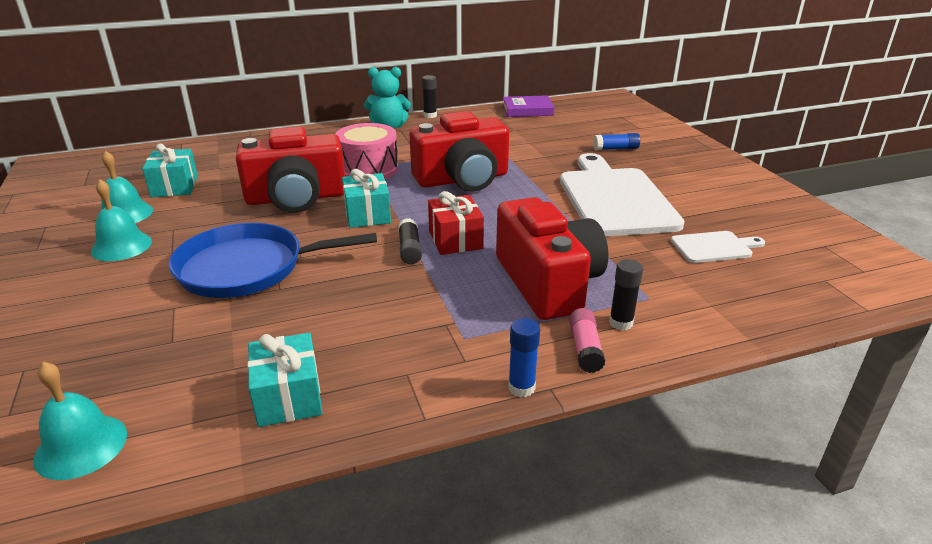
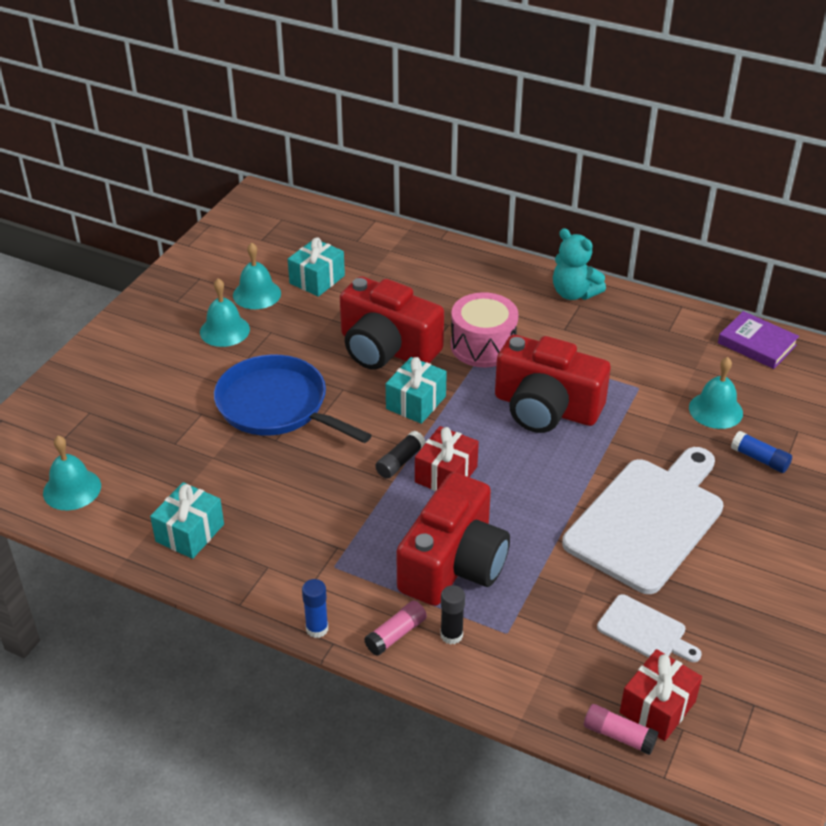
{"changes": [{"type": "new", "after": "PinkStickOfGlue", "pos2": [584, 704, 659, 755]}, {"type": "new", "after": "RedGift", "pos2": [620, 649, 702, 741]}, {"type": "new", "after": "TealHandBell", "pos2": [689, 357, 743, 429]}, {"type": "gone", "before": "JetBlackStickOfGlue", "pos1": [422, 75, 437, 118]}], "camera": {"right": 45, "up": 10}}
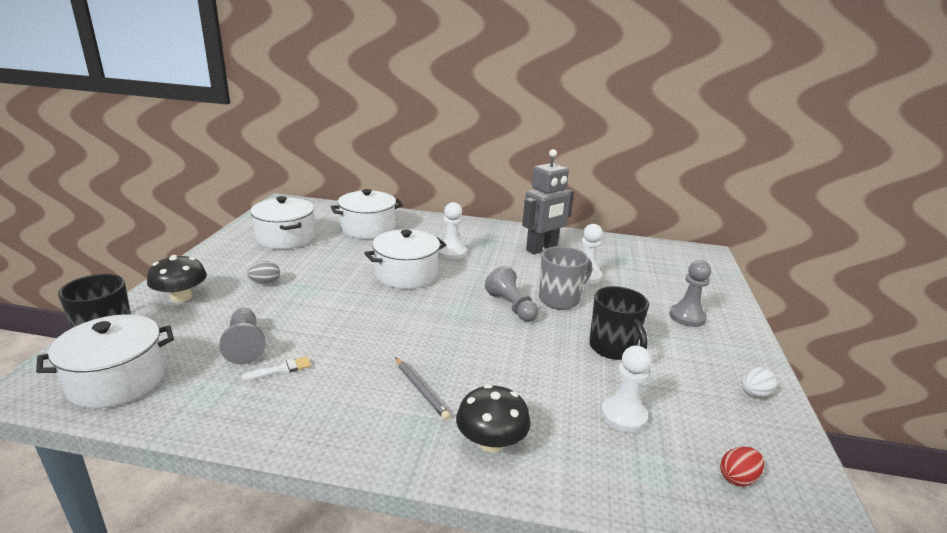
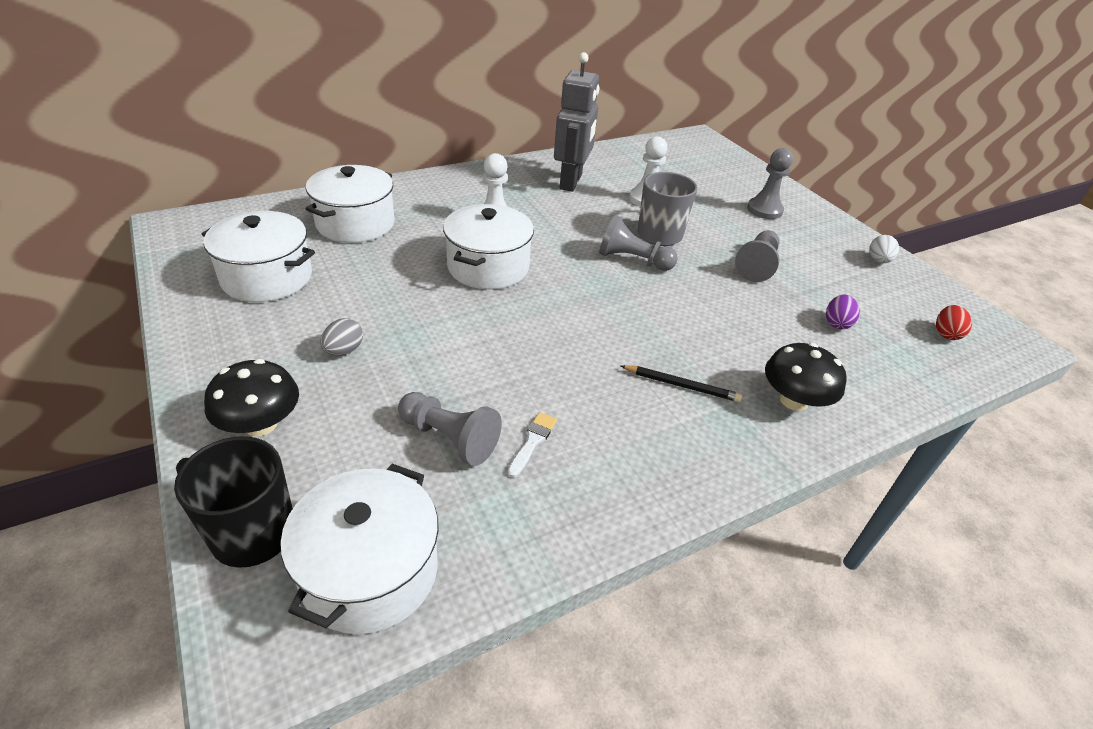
{"changes": [{"type": "repainted", "before": "AshGreyWoodenPencil", "after": "JetBlackWoodenPencil", "pos1": [395, 357, 450, 420], "pos2": [621, 365, 743, 402]}, {"type": "swapped", "before": "JetBlackTeaMug", "after": "AshGreyGamePawn", "pos1": [589, 286, 649, 360], "pos2": [735, 230, 780, 282]}, {"type": "swapped", "before": "WhiteGamePawn", "after": "VioletEggShape", "pos1": [601, 346, 651, 432], "pos2": [826, 294, 860, 329]}], "camera": {"right": -40, "up": 15}}
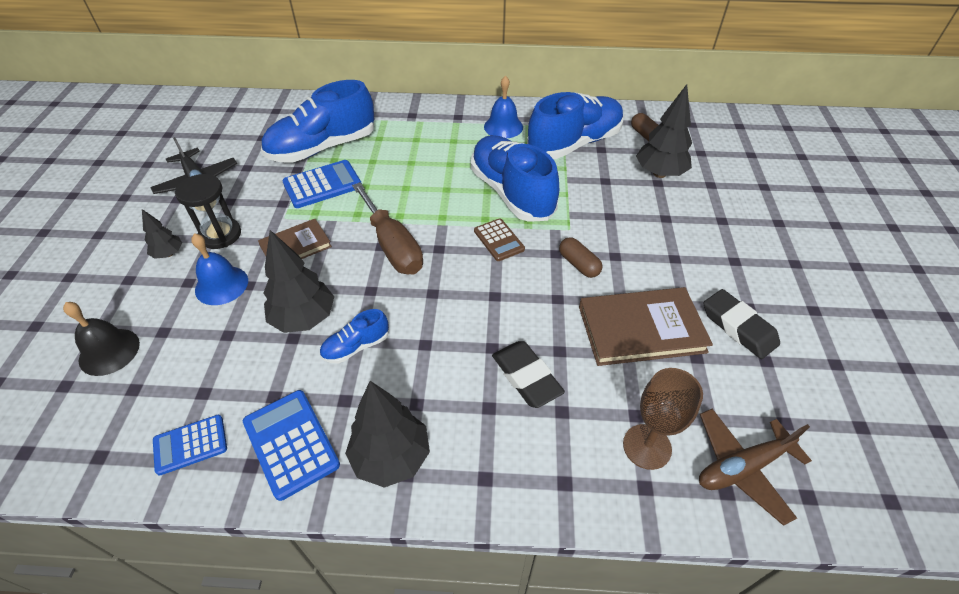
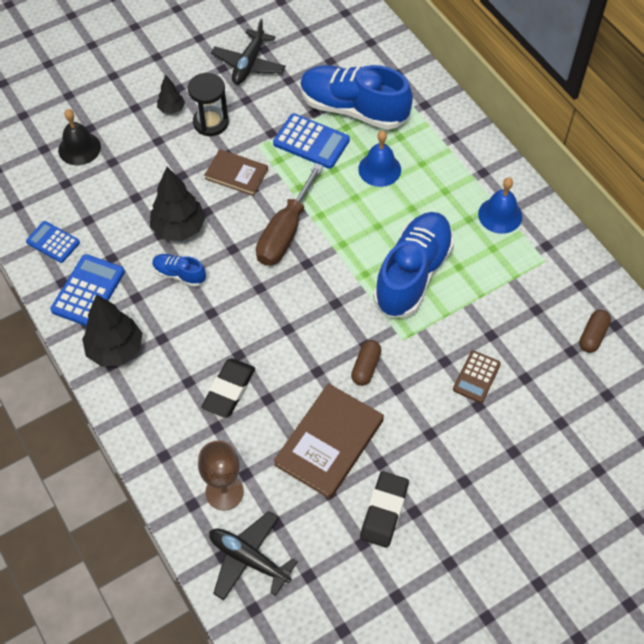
{"changes": [{"type": "repainted", "before": "DarkBrownAeroplane", "after": "JetBlackAeroplane", "pos1": [699, 409, 812, 526], "pos2": [209, 511, 297, 600]}, {"type": "rotated", "before": "DarkBrownBook", "pos1": [579, 287, 713, 366], "pos2": [274, 383, 384, 499], "turn": 75}, {"type": "shifted", "before": "CobaltHandBell", "pos1": [191, 233, 248, 305], "pos2": [358, 130, 401, 187]}, {"type": "shifted", "before": "DarkBrownAddingMachine", "pos1": [474, 218, 525, 261], "pos2": [453, 350, 501, 403]}, {"type": "gone", "before": "CobaltSneaker", "pos1": [527, 92, 624, 159]}, {"type": "gone", "before": "JetBlackFirTree", "pos1": [636, 84, 692, 178]}], "camera": {"right": 55, "up": 10}}
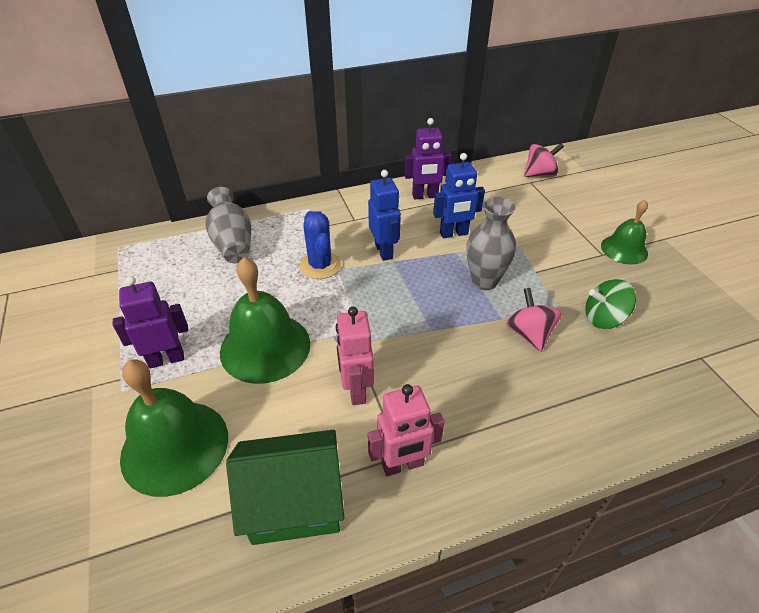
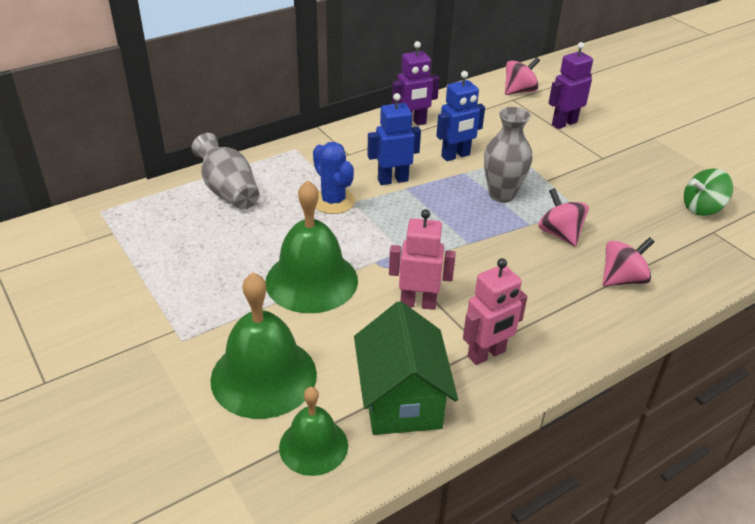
{"changes": [{"type": "shifted", "before": "EmeraldHandBell", "pos1": [601, 200, 648, 265], "pos2": [279, 387, 348, 476]}, {"type": "rotated", "before": "EmeraldToyHouse", "pos1": [226, 430, 344, 545], "pos2": [354, 301, 458, 435], "turn": -75}, {"type": "rotated", "before": "CobaltRobotFigure", "pos1": [368, 170, 401, 261], "pos2": [367, 93, 421, 185], "turn": -75}, {"type": "rotated", "before": "PinkRobotFigure", "pos1": [336, 307, 374, 405], "pos2": [389, 209, 456, 310], "turn": 120}, {"type": "shifted", "before": "VioletRobotFigure", "pos1": [113, 276, 188, 369], "pos2": [548, 42, 593, 129]}, {"type": "new", "after": "PinkToyTop", "pos2": [603, 237, 655, 287]}, {"type": "shifted", "before": "EmeraldToyTop", "pos1": [585, 279, 636, 329], "pos2": [684, 169, 733, 216]}], "camera": {"right": -15, "up": -5}}
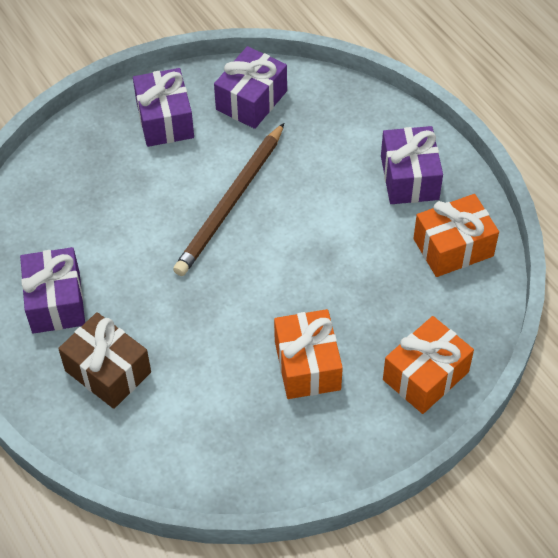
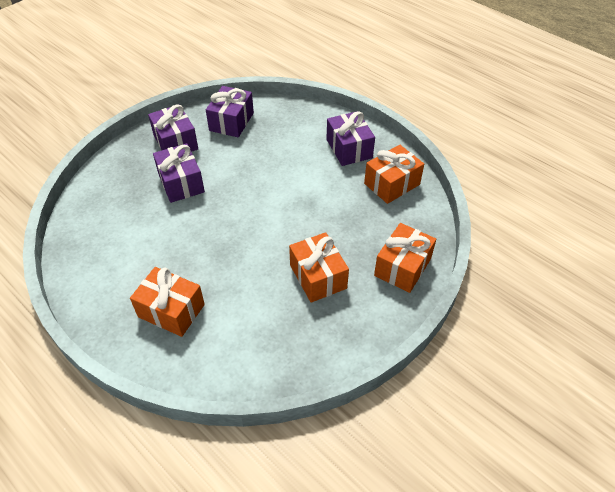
{"changes": [{"type": "repainted", "before": "DarkBrownGift", "after": "OrangeColouredGift", "pos1": [58, 312, 151, 409], "pos2": [130, 267, 205, 337]}, {"type": "shifted", "before": "VioletGift", "pos1": [20, 247, 85, 334], "pos2": [153, 144, 205, 203]}, {"type": "gone", "before": "DarkBrownWoodenPencil", "pos1": [173, 123, 284, 276]}], "camera": {"right": -15, "up": -5}}
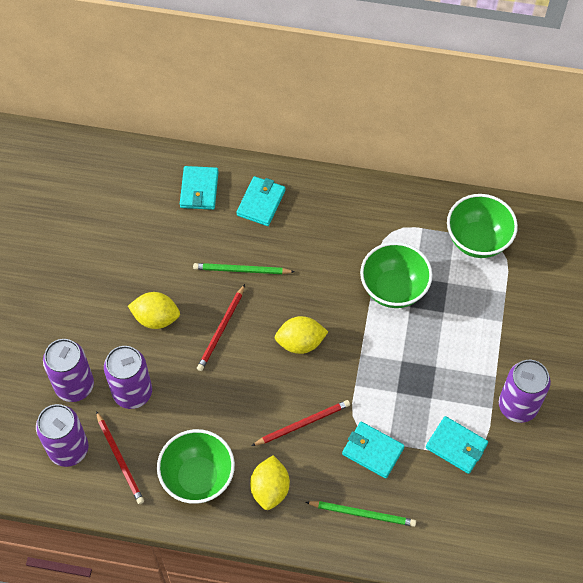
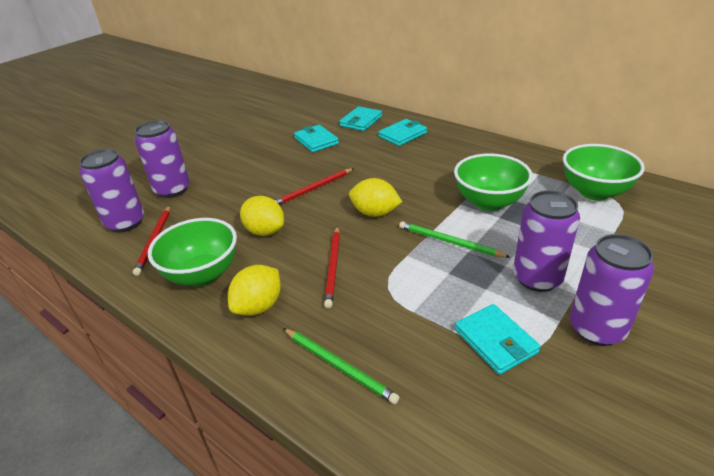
{"changes": [{"type": "shifted", "before": "BrightYellowToyLemon", "pos1": [128, 292, 180, 329], "pos2": [240, 196, 284, 236]}, {"type": "shifted", "before": "TealBillfold", "pos1": [342, 422, 405, 479], "pos2": [294, 125, 339, 153]}, {"type": "rotated", "before": "RedWoodenPencil", "pos1": [251, 400, 350, 446], "pos2": [324, 226, 340, 308], "turn": 90}, {"type": "shifted", "before": "EmeraldWoodenPencil", "pos1": [193, 263, 295, 274], "pos2": [399, 221, 511, 258]}, {"type": "shifted", "before": "VioletSodaCan", "pos1": [104, 346, 152, 409], "pos2": [513, 190, 580, 292]}], "camera": {"right": 30, "up": -25}}
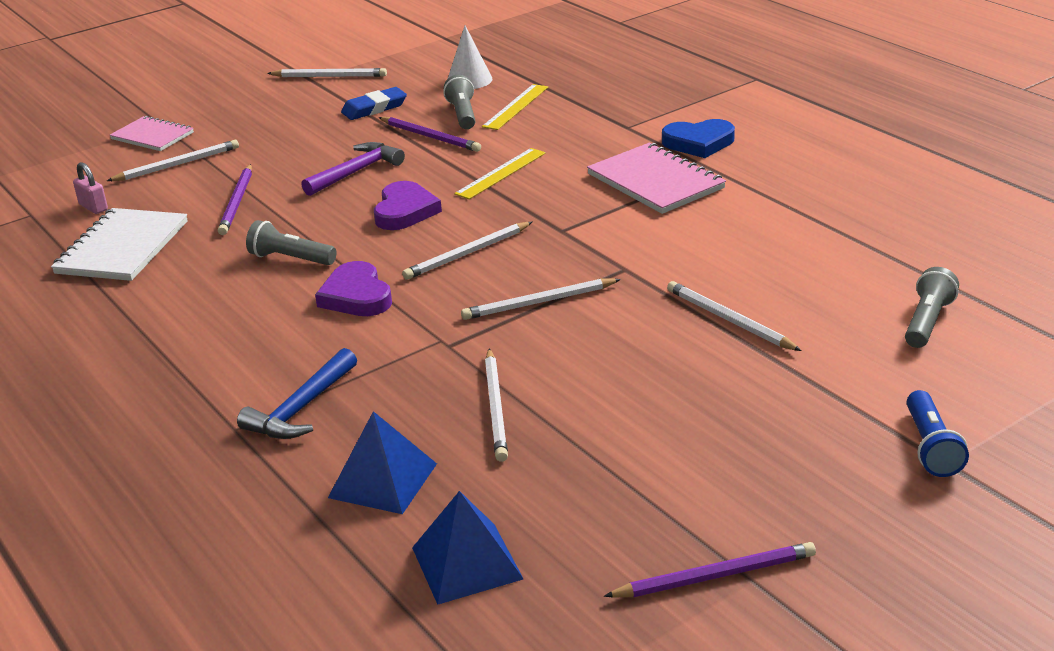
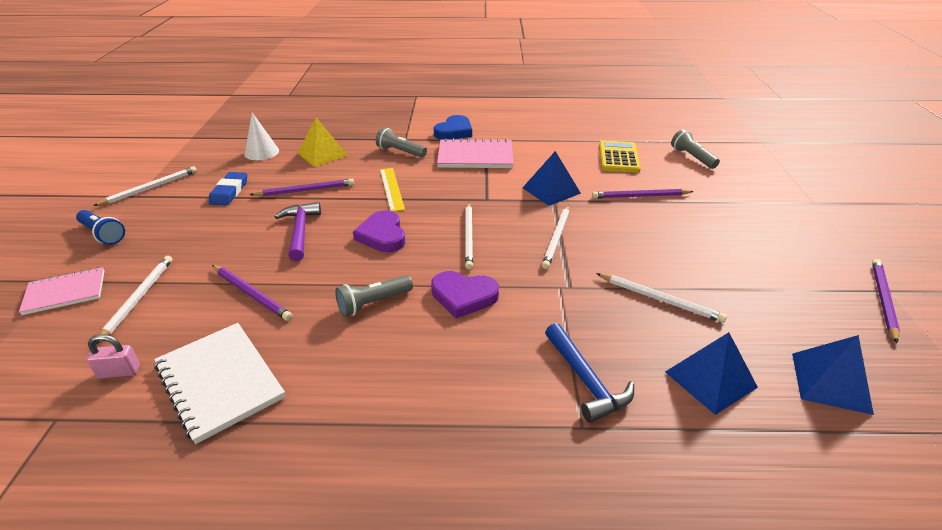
{"changes": [{"type": "shifted", "before": "CobaltPocketTorch", "pos1": [906, 390, 969, 477], "pos2": [76, 210, 125, 245]}, {"type": "swapped", "before": "BrightYellowMeasuringStick", "after": "BrightYellowPyramidShape", "pos1": [482, 84, 548, 130], "pos2": [297, 117, 348, 167]}, {"type": "rotated", "before": "VioletHeartShape", "pos1": [374, 181, 442, 230], "pos2": [353, 210, 405, 252], "turn": -150}, {"type": "shifted", "before": "AshGreyPocketTorch", "pos1": [443, 75, 475, 129], "pos2": [376, 127, 427, 157]}, {"type": "new", "after": "CobaltPyramidShape", "pos2": [523, 151, 581, 206]}, {"type": "repainted", "before": "WhiteWoodenPencil", "after": "VioletWoodenPencil", "pos1": [667, 281, 802, 351], "pos2": [592, 189, 694, 199]}, {"type": "new", "after": "BrightYellowAddingMachine", "pos2": [599, 140, 641, 173]}], "camera": {"right": -55, "up": 5}}
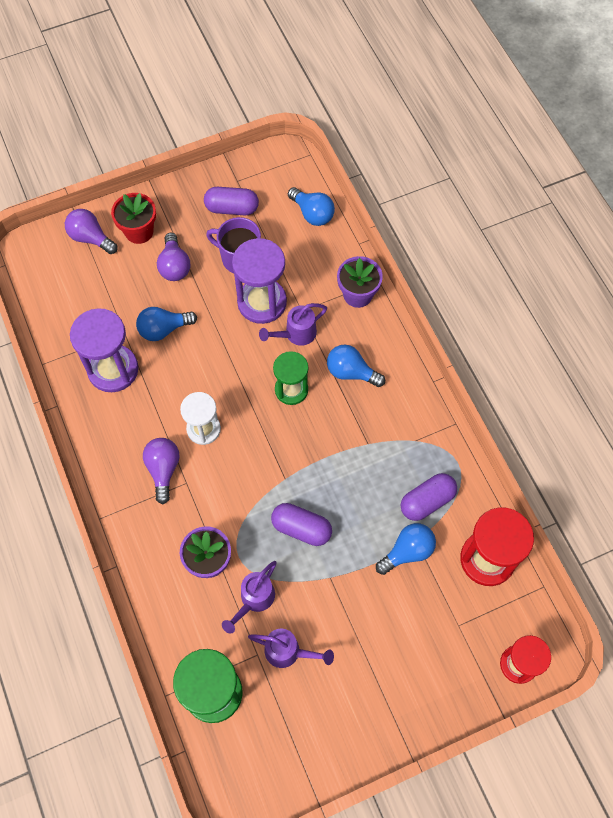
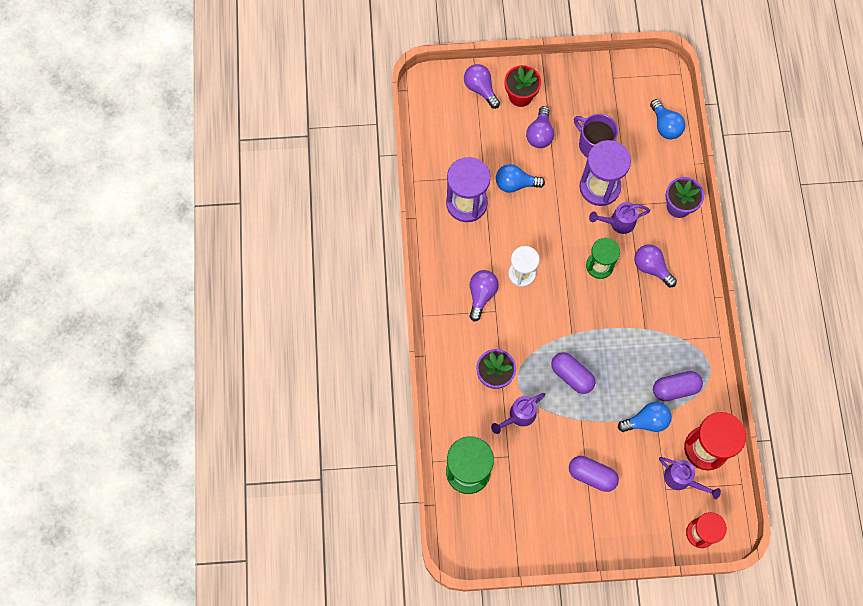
{"changes": [{"type": "shifted", "before": "VioletPillShape", "pos1": [204, 187, 259, 215], "pos2": [569, 456, 619, 492]}, {"type": "repainted", "before": "CobaltLightbulb", "after": "VioletLightbulb", "pos1": [327, 345, 385, 387], "pos2": [634, 244, 677, 287]}, {"type": "shifted", "before": "VioletSprinklingCan", "pos1": [248, 628, 334, 668], "pos2": [659, 457, 721, 499]}], "camera": {"right": 20, "up": 5}}
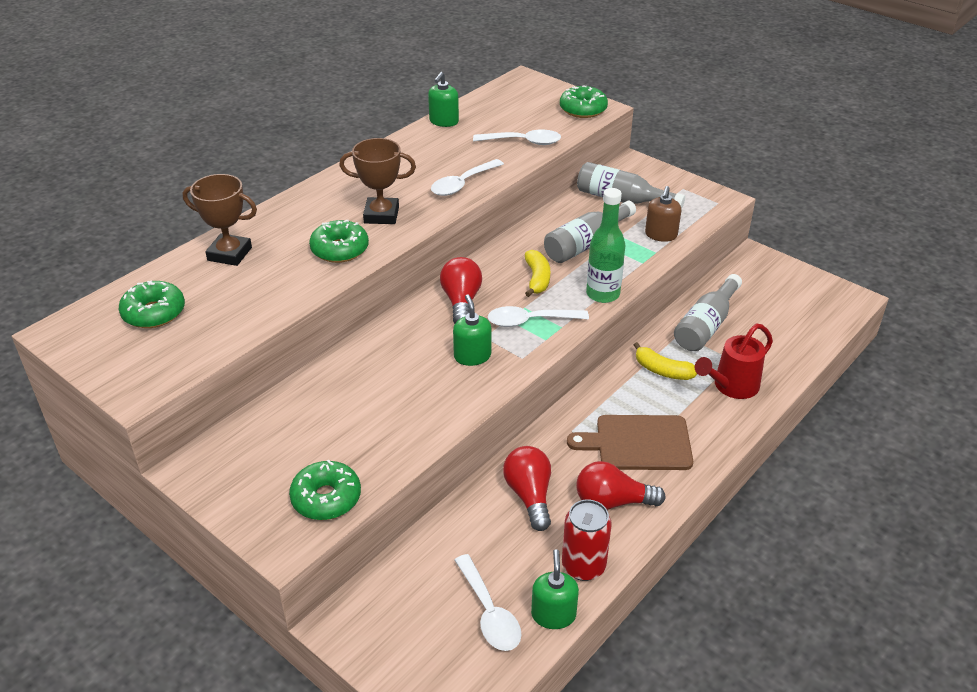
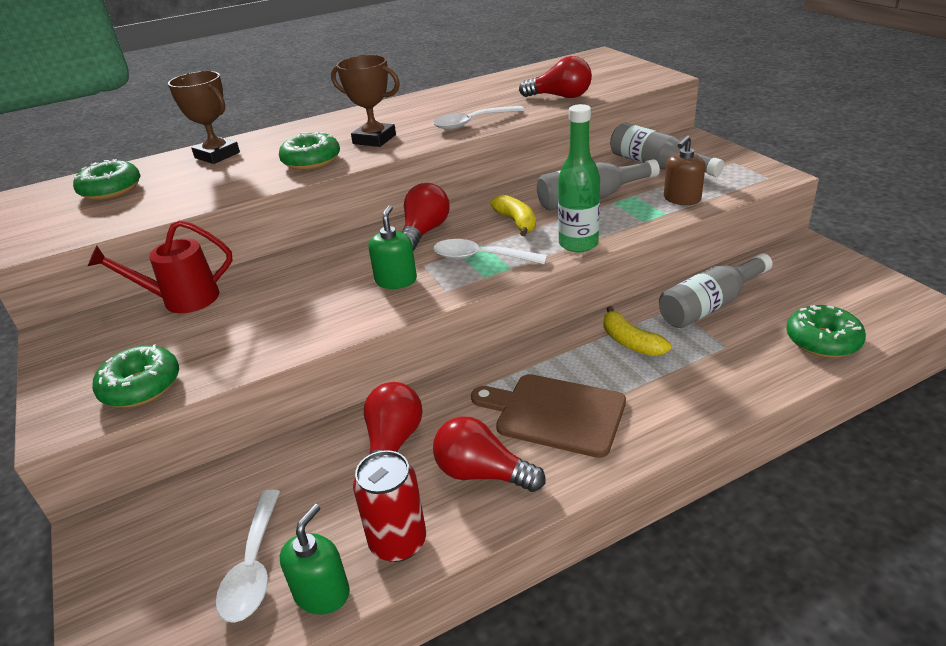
{"changes": [{"type": "shifted", "before": "RedSprinklingCan", "pos1": [695, 324, 773, 399], "pos2": [88, 220, 233, 313]}, {"type": "rotated", "before": "BrightYellowBanana", "pos1": [525, 250, 550, 297], "pos2": [490, 195, 536, 236], "turn": -45}, {"type": "swapped", "before": "WhiteTablespoon", "after": "RedLightbulb", "pos1": [473, 130, 561, 145], "pos2": [519, 56, 592, 98]}, {"type": "shifted", "before": "EmeraldDoughnut", "pos1": [560, 85, 608, 118], "pos2": [786, 305, 866, 358]}, {"type": "gone", "before": "EmeraldPumpBottle", "pos1": [428, 72, 459, 127]}], "camera": {"right": 25, "up": -5}}
